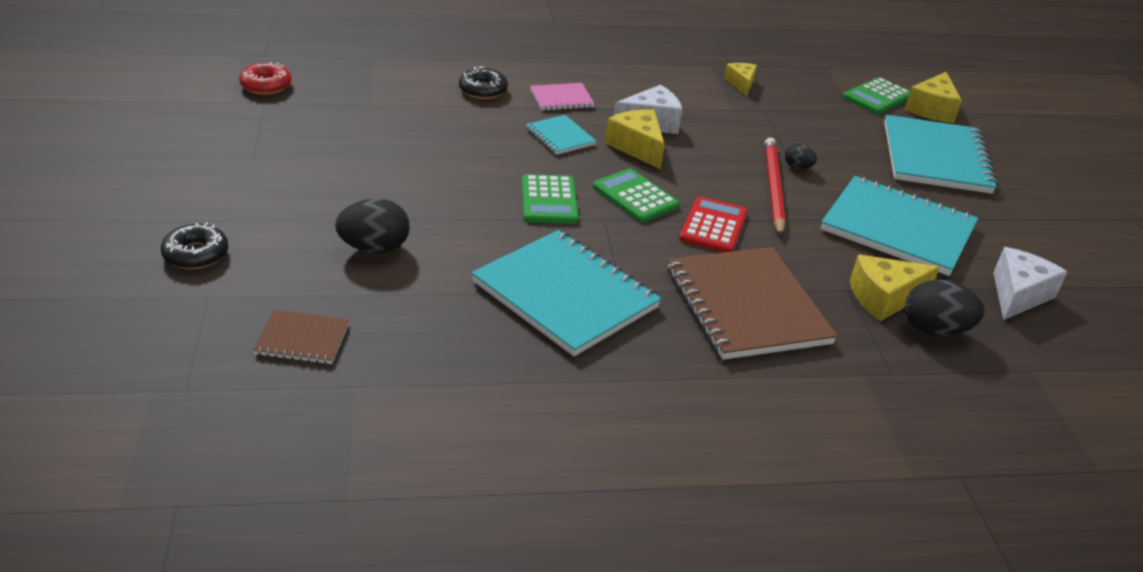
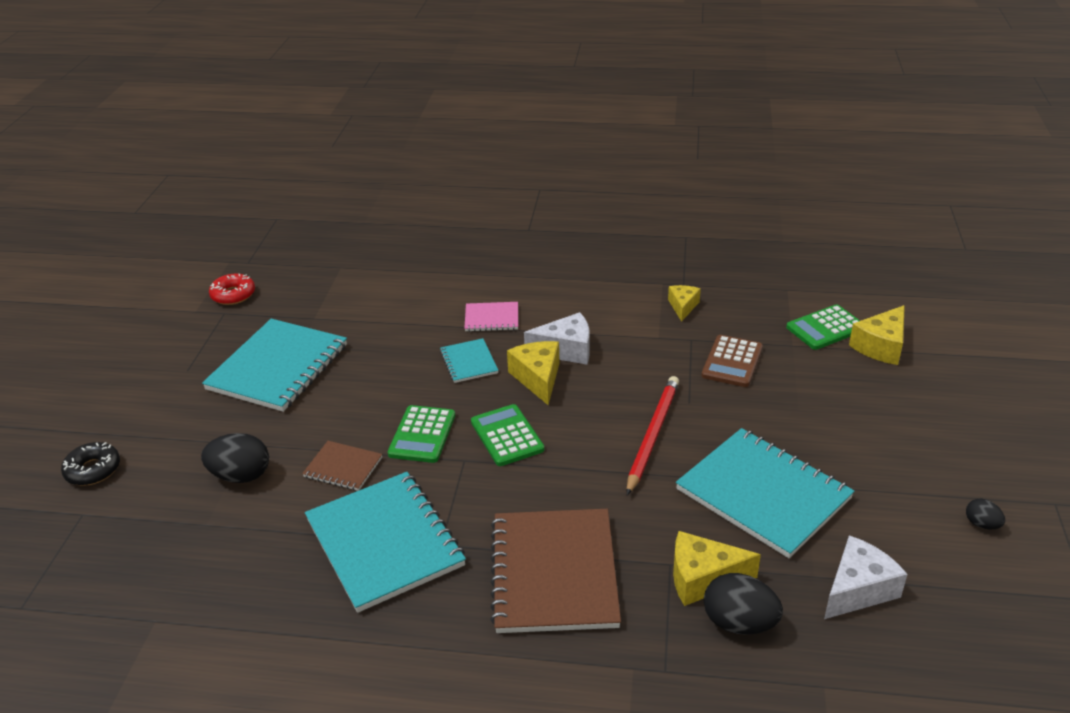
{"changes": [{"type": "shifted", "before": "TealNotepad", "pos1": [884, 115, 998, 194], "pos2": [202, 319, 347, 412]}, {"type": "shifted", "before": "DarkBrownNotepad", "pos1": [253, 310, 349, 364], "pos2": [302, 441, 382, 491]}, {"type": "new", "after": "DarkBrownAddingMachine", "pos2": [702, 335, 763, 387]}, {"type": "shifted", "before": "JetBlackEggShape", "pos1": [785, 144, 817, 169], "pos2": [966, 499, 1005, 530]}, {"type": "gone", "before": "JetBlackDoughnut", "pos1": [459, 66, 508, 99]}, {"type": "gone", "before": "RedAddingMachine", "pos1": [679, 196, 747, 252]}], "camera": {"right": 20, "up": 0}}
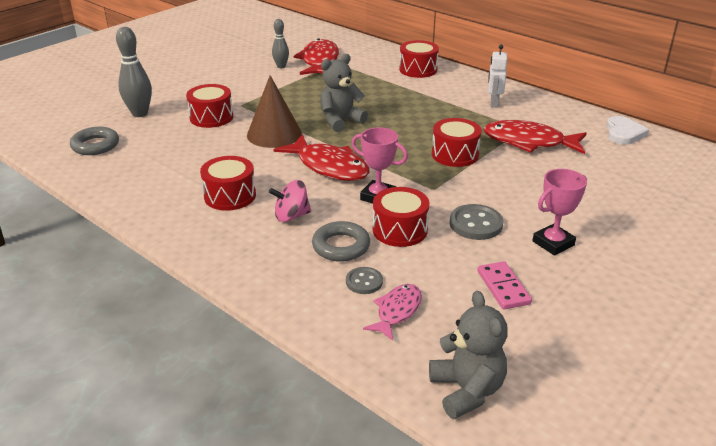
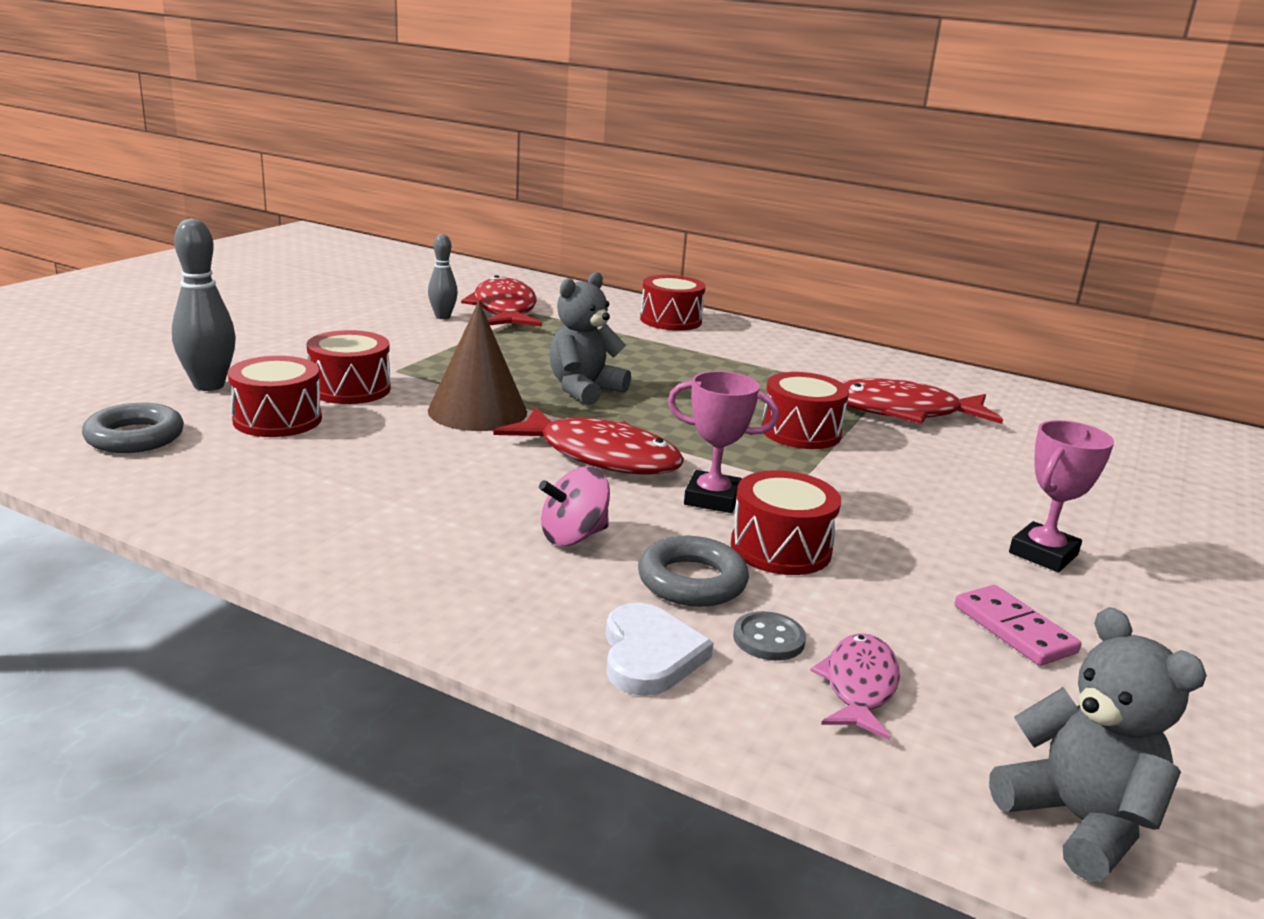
{"changes": [{"type": "shifted", "before": "RedDrum", "pos1": [200, 156, 256, 211], "pos2": [228, 356, 322, 437]}, {"type": "shifted", "before": "WhiteHeartShape", "pos1": [606, 116, 649, 145], "pos2": [606, 603, 714, 696]}, {"type": "gone", "before": "AshGreyShirtButton", "pos1": [450, 204, 503, 240]}, {"type": "gone", "before": "WhiteRobotFigure", "pos1": [488, 44, 507, 108]}], "camera": {"right": -15, "up": -10}}
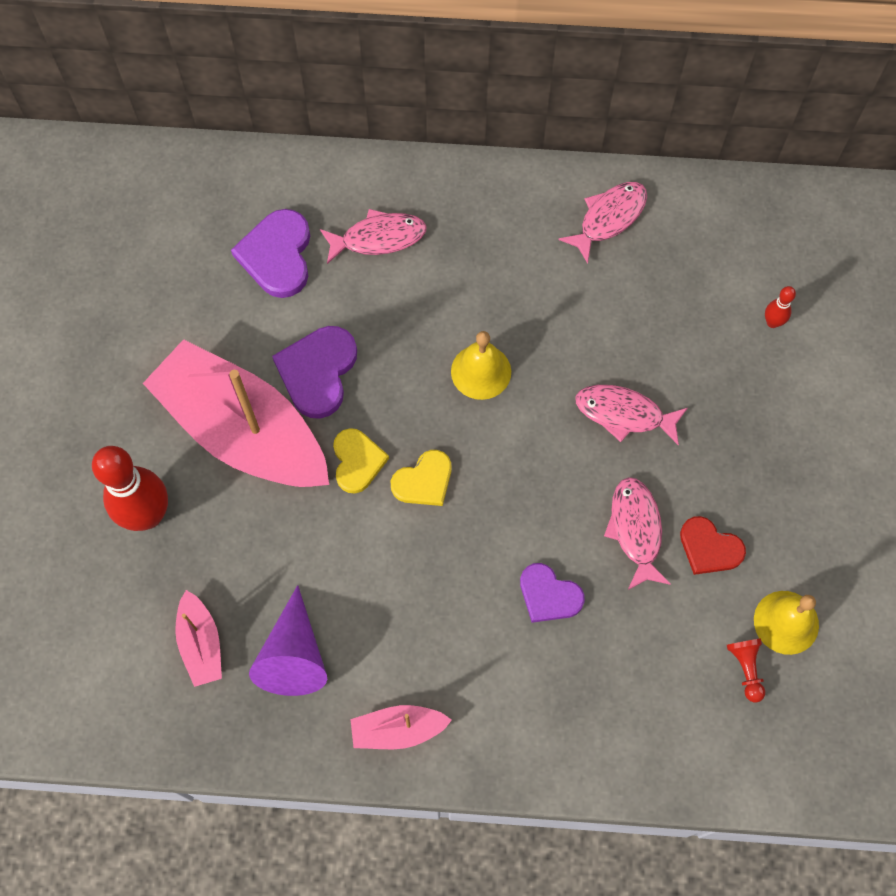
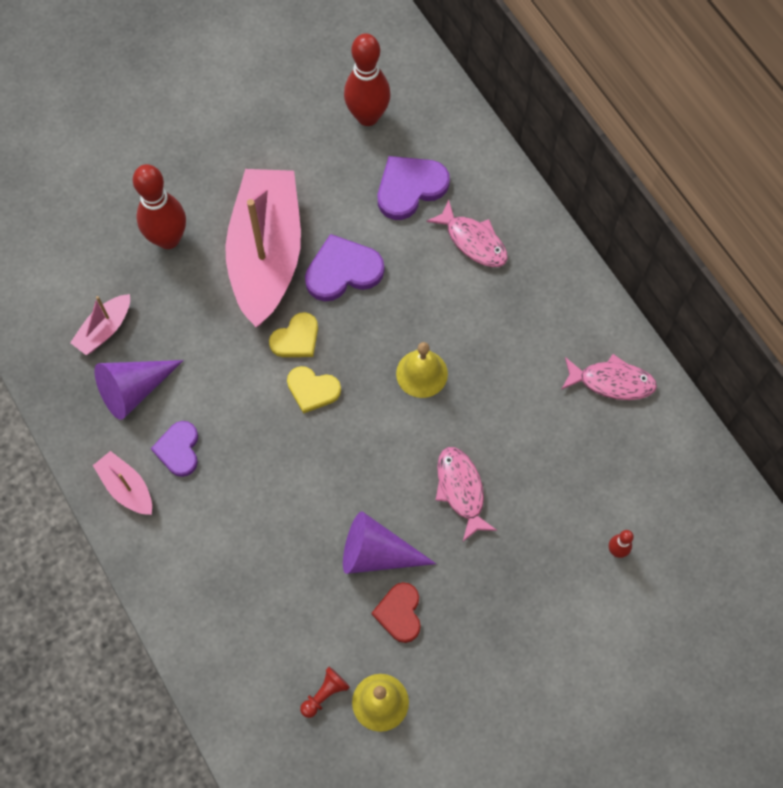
{"changes": [{"type": "shifted", "before": "VioletHeartShape", "pos1": [520, 563, 585, 623], "pos2": [151, 421, 198, 477]}, {"type": "swapped", "before": "PinkFish", "after": "VioletSolidCone", "pos1": [604, 477, 671, 590], "pos2": [343, 511, 436, 574]}, {"type": "new", "after": "RedSkittle", "pos2": [344, 33, 391, 126]}], "camera": {"right": 55, "up": 0}}
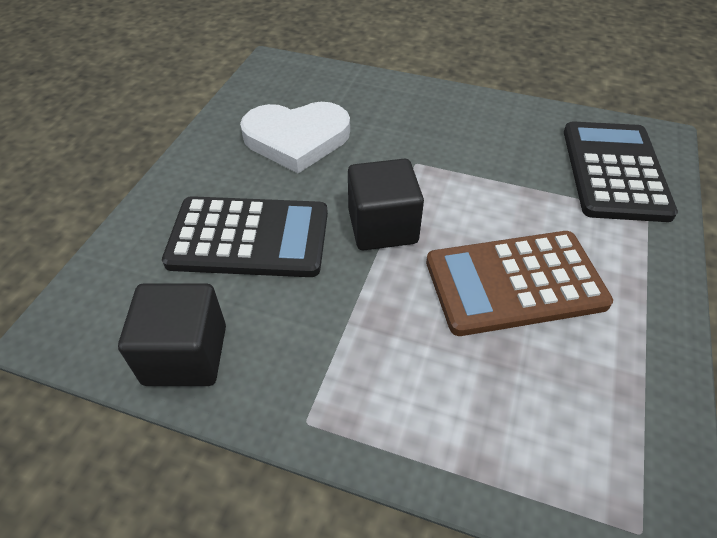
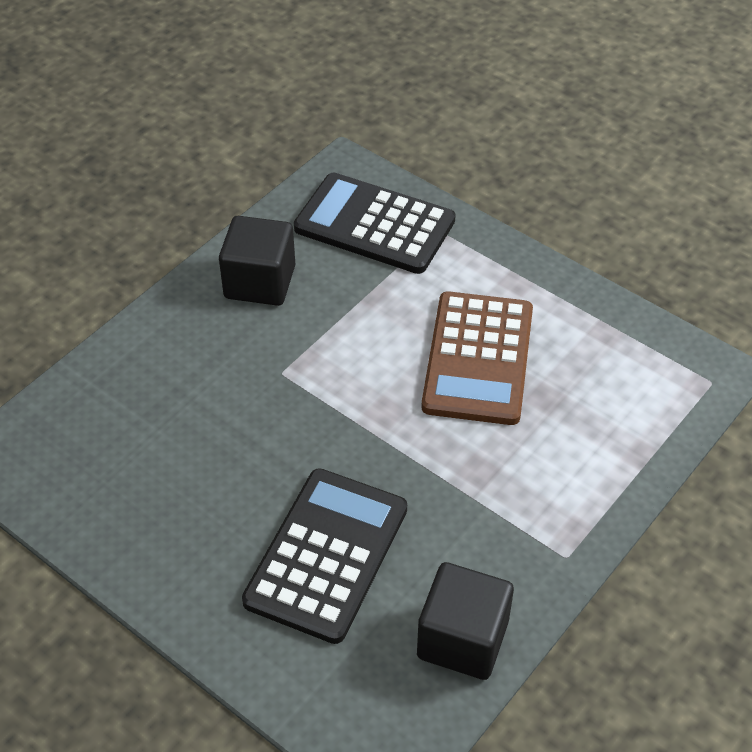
{"changes": [{"type": "shifted", "before": "JetBlackBlock", "pos1": [348, 159, 424, 251], "pos2": [219, 216, 295, 306]}, {"type": "gone", "before": "WhiteHeartShape", "pos1": [240, 102, 350, 173]}], "camera": {"right": -70, "up": 0}}
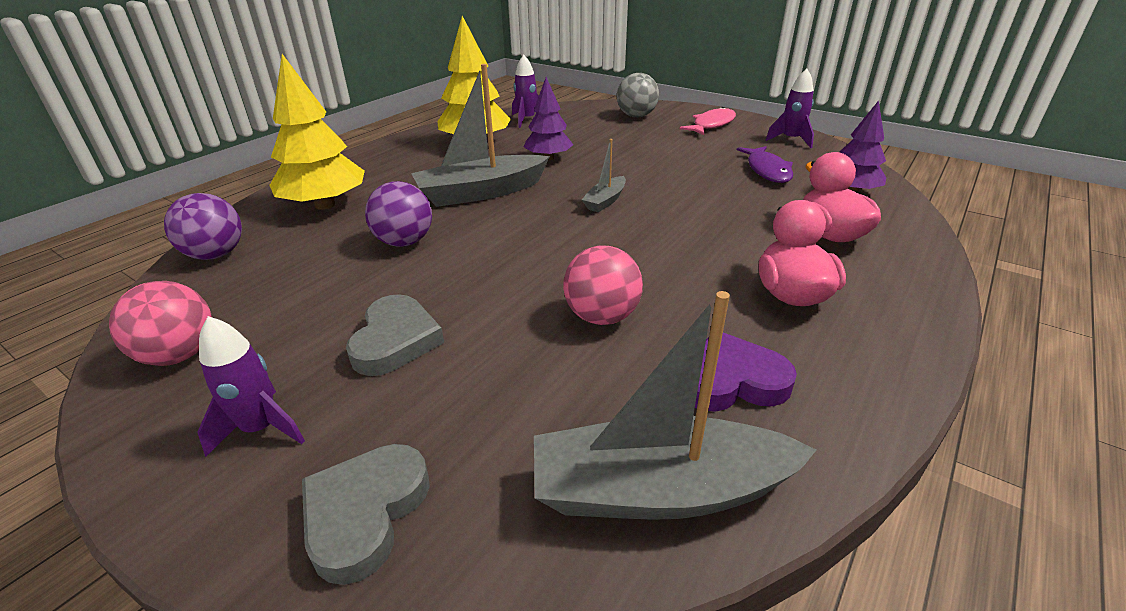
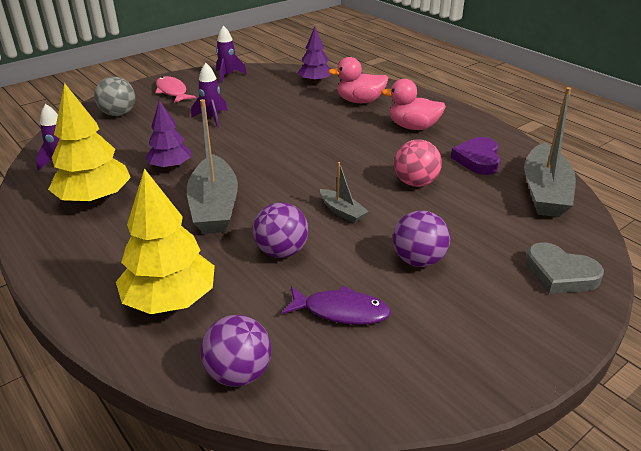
{"changes": [{"type": "shifted", "before": "VioletRocket", "pos1": [197, 316, 305, 457], "pos2": [191, 63, 228, 127]}, {"type": "shifted", "before": "VioletFish", "pos1": [737, 146, 793, 183], "pos2": [282, 285, 391, 325]}, {"type": "shifted", "before": "AshGreyToyBoat", "pos1": [581, 139, 626, 212], "pos2": [320, 162, 369, 223]}, {"type": "swapped", "before": "AshGreyHeartShape", "after": "VioletPlayBall", "pos1": [346, 294, 444, 376], "pos2": [393, 210, 450, 267]}, {"type": "gone", "before": "PinkPlayBall", "pos1": [109, 281, 212, 366]}], "camera": {"right": -75, "up": 0}}
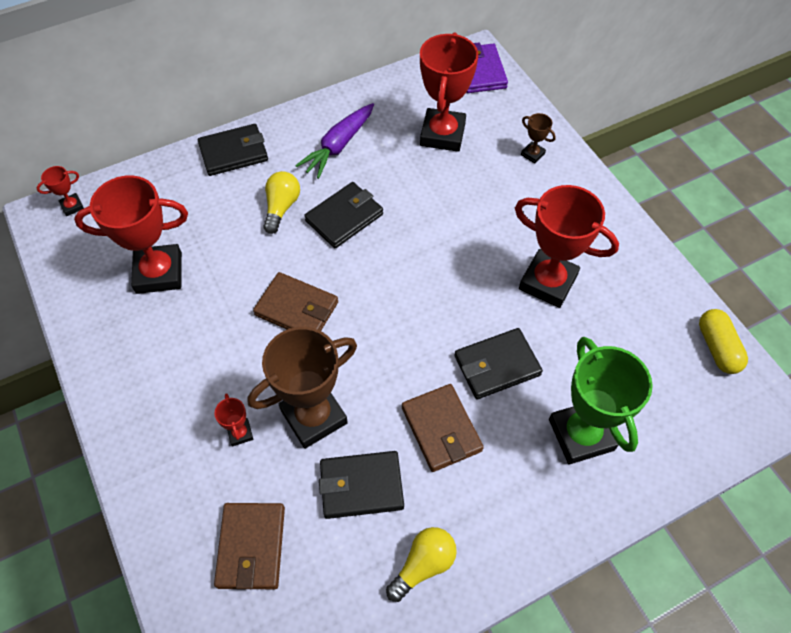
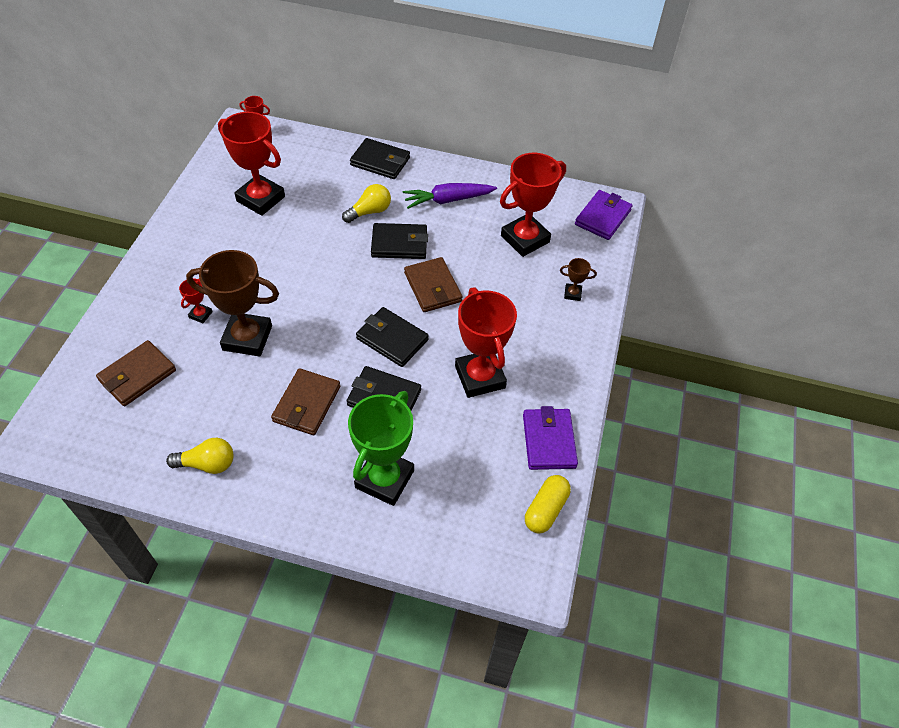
{"changes": [{"type": "shifted", "before": "JetBlackBillfold", "pos1": [319, 451, 404, 519], "pos2": [356, 307, 429, 367]}, {"type": "shifted", "before": "DarkBrownBillfold", "pos1": [253, 272, 338, 331], "pos2": [404, 257, 462, 312]}, {"type": "new", "after": "VioletBillfold", "pos2": [523, 406, 578, 470]}, {"type": "rotated", "before": "DarkBrownAwardCup", "pos1": [521, 113, 556, 163], "pos2": [560, 258, 597, 301], "turn": -75}], "camera": {"right": 40, "up": -5}}
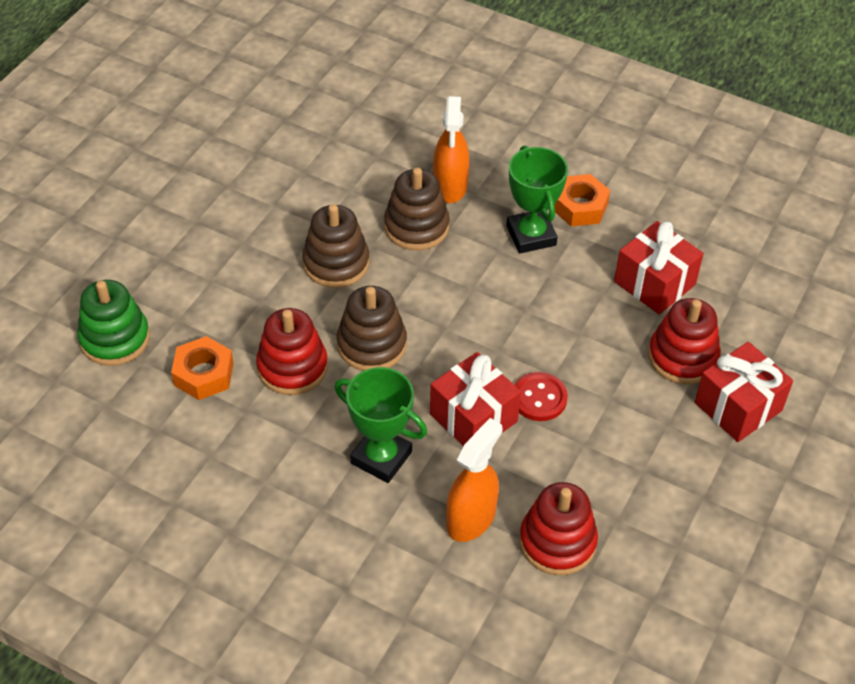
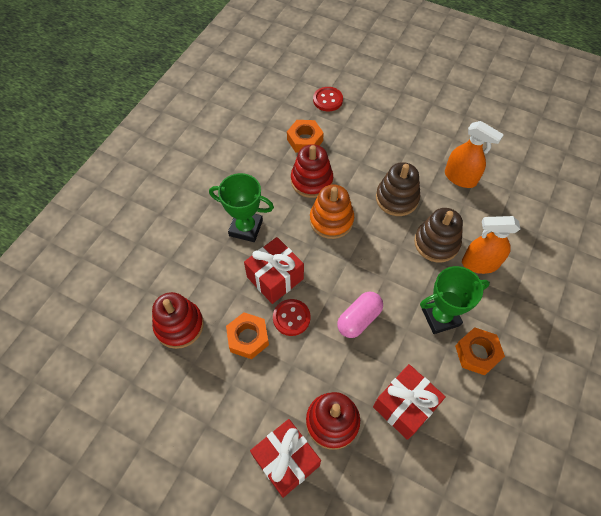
{"changes": [{"type": "rotated", "before": "EmeraldAwardCup", "pos1": [335, 367, 427, 483], "pos2": [209, 173, 274, 242], "turn": 75}, {"type": "new", "after": "OrangeColouredNut", "pos2": [226, 312, 269, 359]}, {"type": "repainted", "before": "DarkBrownRingStacker", "after": "OrangeColouredRingStacker", "pos1": [337, 286, 407, 371], "pos2": [310, 185, 354, 239]}, {"type": "swapped", "before": "EmeraldRingStacker", "after": "RedShirtButton", "pos1": [77, 280, 150, 366], "pos2": [313, 87, 343, 112]}, {"type": "new", "after": "PinkPillShape", "pos2": [337, 292, 383, 338]}, {"type": "shifted", "before": "OrangeColouredSprayer", "pos1": [446, 418, 502, 542], "pos2": [445, 121, 504, 188]}], "camera": {"right": 90, "up": 10}}
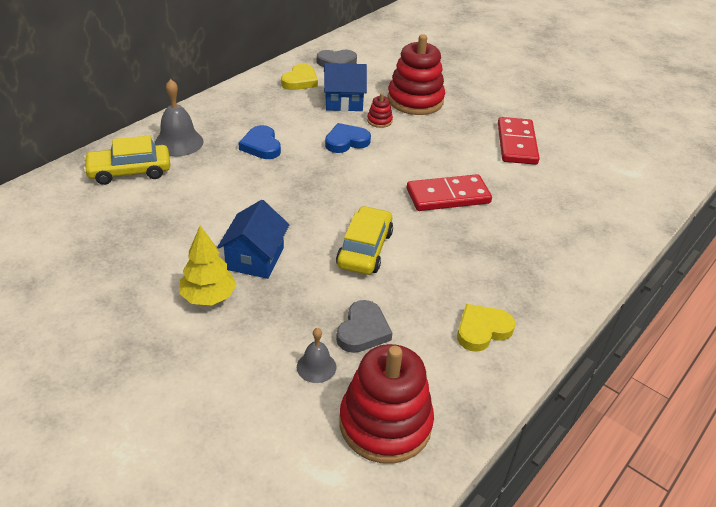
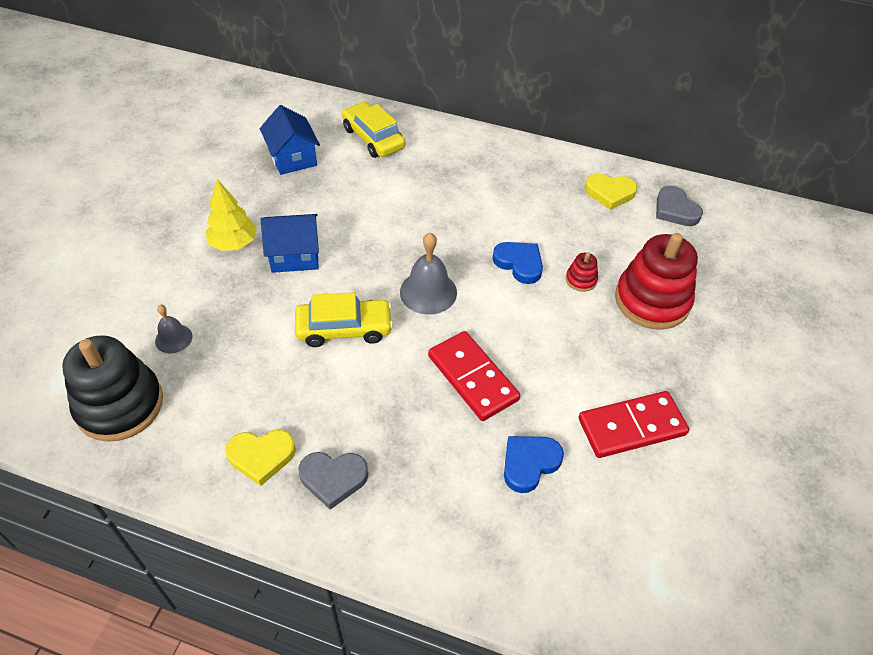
{"changes": [{"type": "repainted", "before": "RedRingStacker", "after": "JetBlackRingStacker", "pos1": [339, 344, 434, 464], "pos2": [62, 335, 163, 442]}, {"type": "rotated", "before": "BrightYellowHeartShape", "pos1": [457, 304, 515, 352], "pos2": [225, 429, 296, 486], "turn": 135}, {"type": "shifted", "before": "CobaltToyHouse", "pos1": [324, 63, 367, 111], "pos2": [260, 105, 320, 175]}, {"type": "shifted", "before": "AshGreyHeartShape", "pos1": [336, 300, 392, 353], "pos2": [298, 452, 368, 510]}, {"type": "shifted", "before": "AshGreyHandBell", "pos1": [154, 79, 203, 156], "pos2": [400, 233, 457, 315]}, {"type": "shifted", "before": "CobaltHeartShape", "pos1": [239, 125, 281, 159], "pos2": [504, 436, 564, 493]}], "camera": {"right": 70, "up": 10}}
